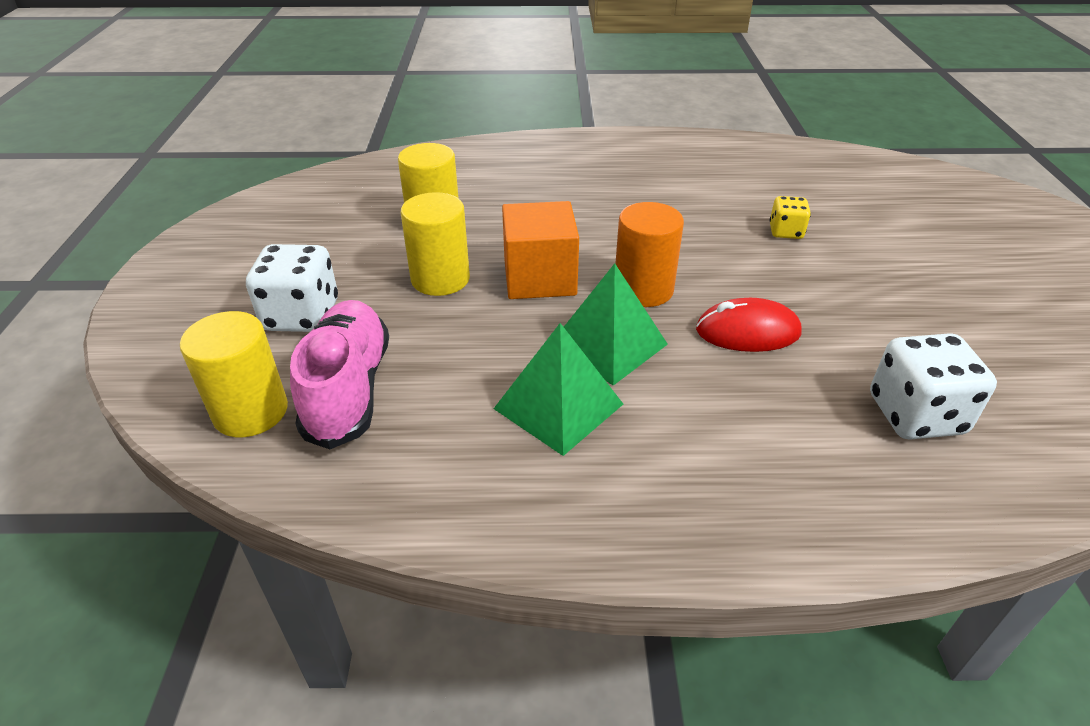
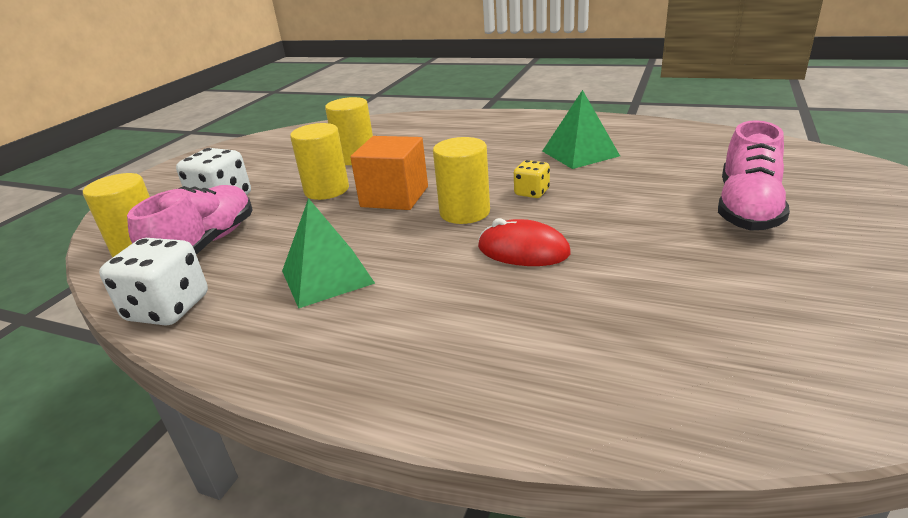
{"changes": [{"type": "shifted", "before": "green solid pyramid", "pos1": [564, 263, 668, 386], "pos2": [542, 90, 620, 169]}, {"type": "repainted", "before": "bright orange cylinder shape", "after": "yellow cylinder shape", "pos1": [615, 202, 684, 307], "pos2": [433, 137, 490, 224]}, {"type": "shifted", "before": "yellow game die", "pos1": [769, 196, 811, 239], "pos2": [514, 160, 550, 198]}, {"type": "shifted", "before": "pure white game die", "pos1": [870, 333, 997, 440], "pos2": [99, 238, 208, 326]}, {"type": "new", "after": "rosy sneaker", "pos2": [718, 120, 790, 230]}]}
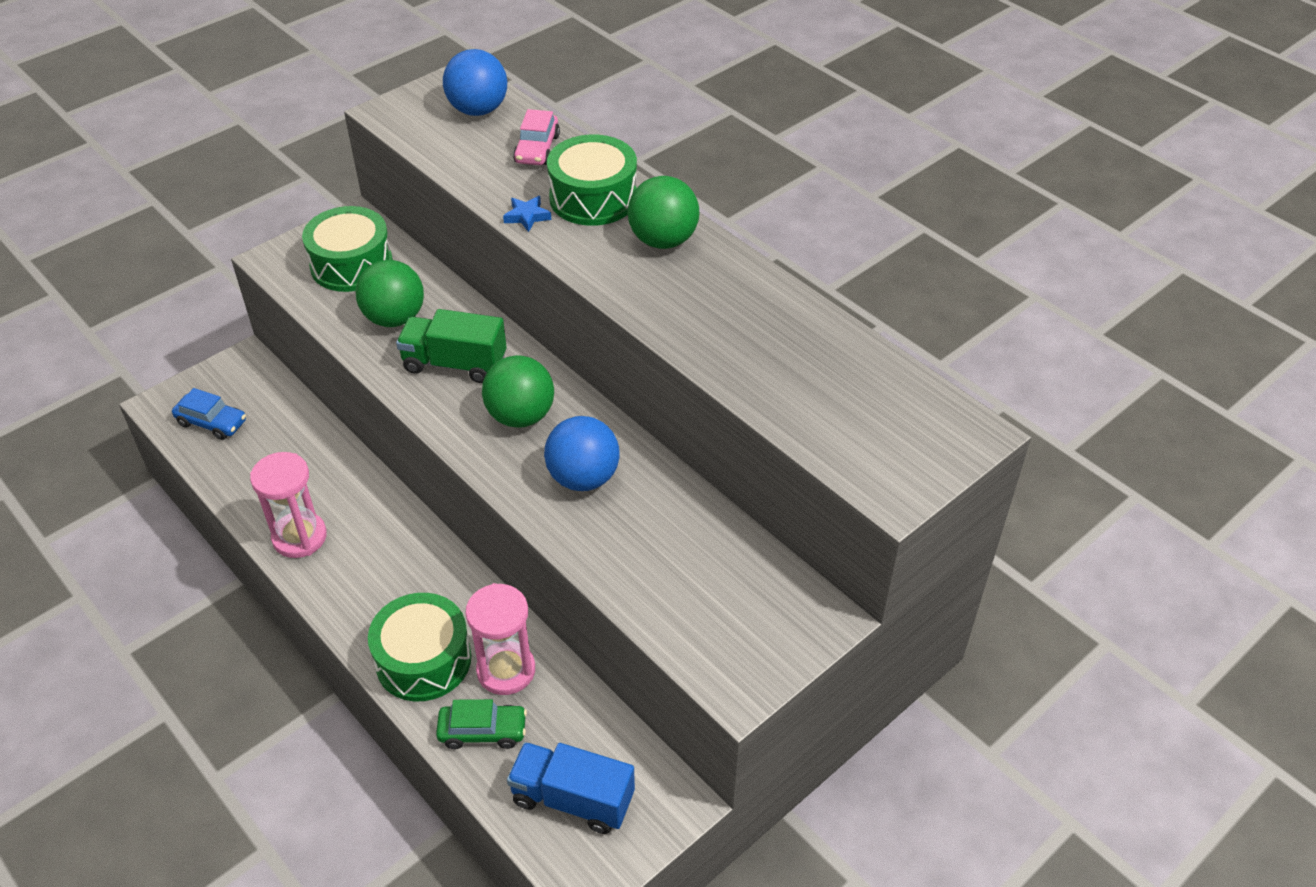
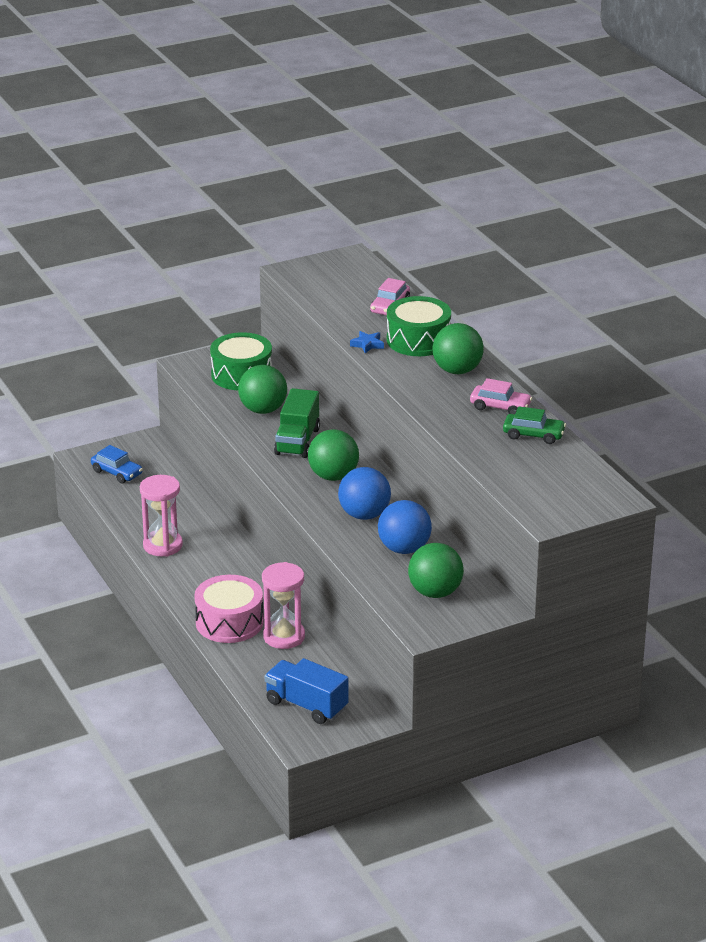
{"changes": [{"type": "repainted", "before": "green toy drum", "after": "rosy toy drum", "pos1": [368, 593, 471, 701], "pos2": [194, 575, 264, 643]}, {"type": "rotated", "before": "green lorry", "pos1": [396, 309, 507, 383], "pos2": [274, 388, 320, 458], "turn": -105}, {"type": "shifted", "before": "green car", "pos1": [436, 699, 527, 749], "pos2": [503, 406, 566, 444]}, {"type": "shifted", "before": "royal blue play ball", "pos1": [443, 49, 507, 116], "pos2": [378, 500, 432, 554]}, {"type": "new", "after": "green play ball", "pos2": [408, 543, 464, 598]}, {"type": "new", "after": "rosy car", "pos2": [470, 378, 532, 414]}]}
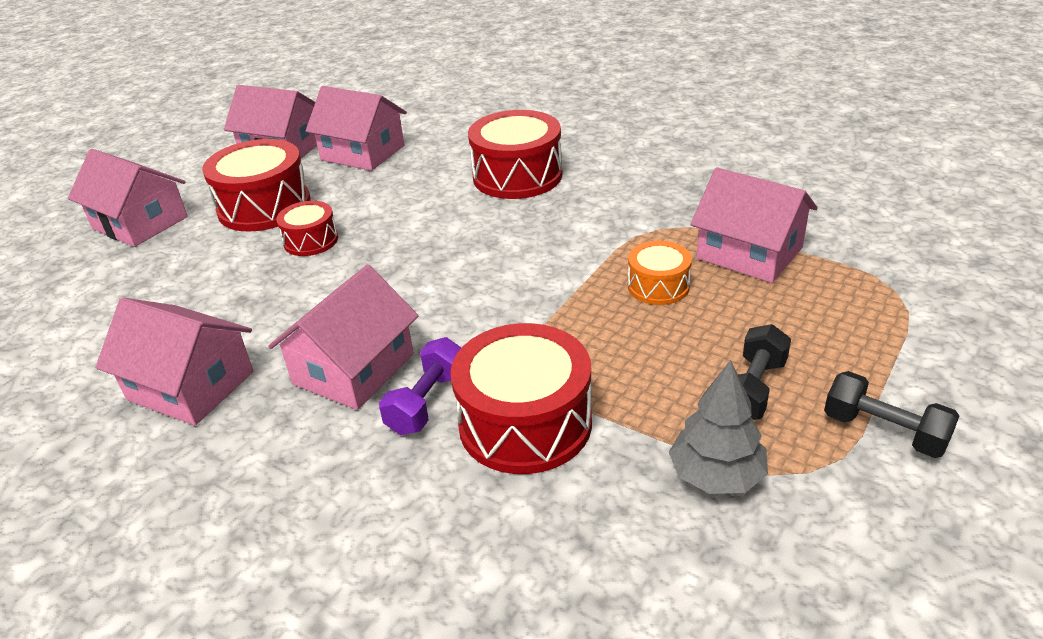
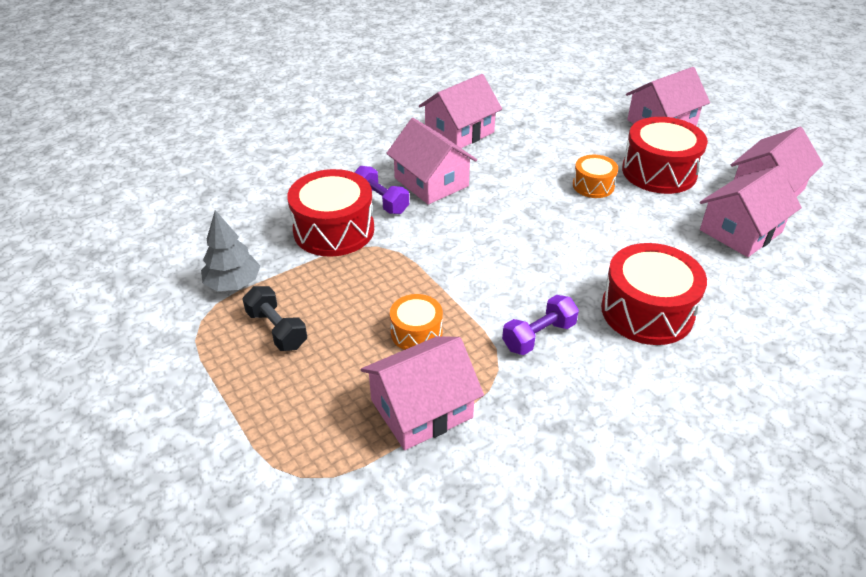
{"changes": [{"type": "repainted", "before": "crimson toy drum", "after": "bright orange toy drum", "pos1": [276, 201, 338, 256], "pos2": [573, 155, 618, 198]}, {"type": "gone", "before": "jet-black free weight", "pos1": [824, 371, 959, 458]}, {"type": "new", "after": "royal purple free weight", "pos2": [502, 295, 579, 355]}]}
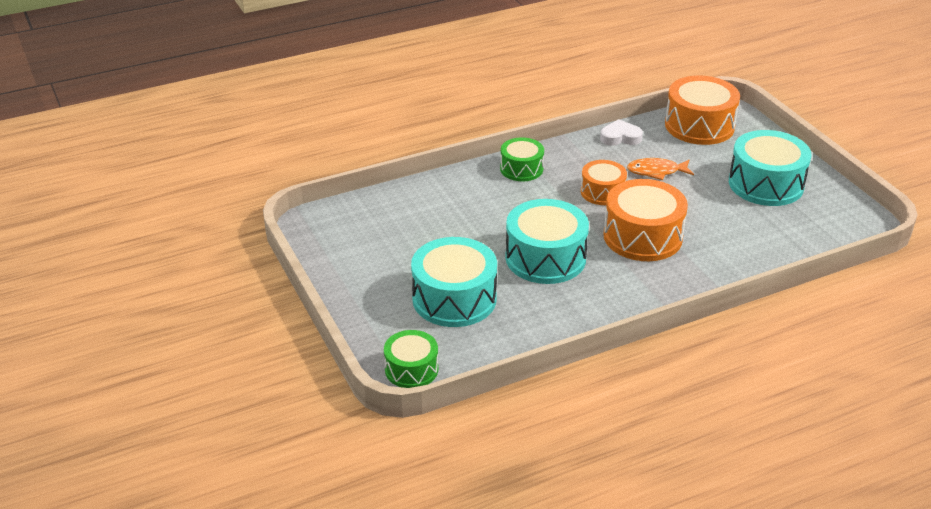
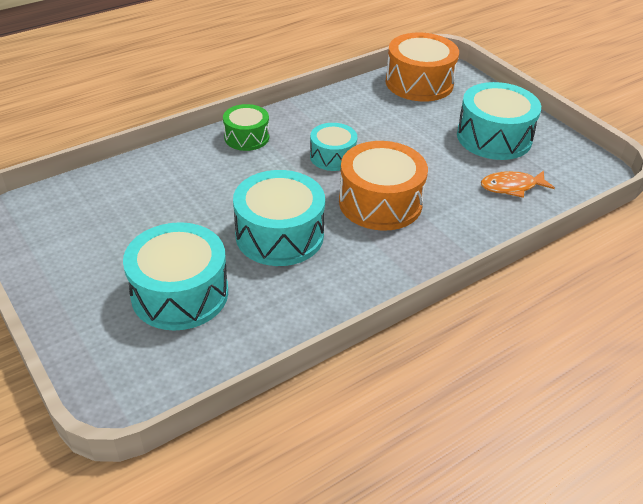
{"changes": [{"type": "gone", "before": "green toy drum", "pos1": [384, 330, 438, 388]}, {"type": "repainted", "before": "bright orange toy drum", "after": "aqua toy drum", "pos1": [581, 160, 627, 205], "pos2": [310, 123, 357, 171]}, {"type": "gone", "before": "pure white heart", "pos1": [600, 119, 643, 146]}, {"type": "shifted", "before": "bright orange toy fish", "pos1": [627, 158, 694, 180], "pos2": [481, 171, 555, 198]}]}
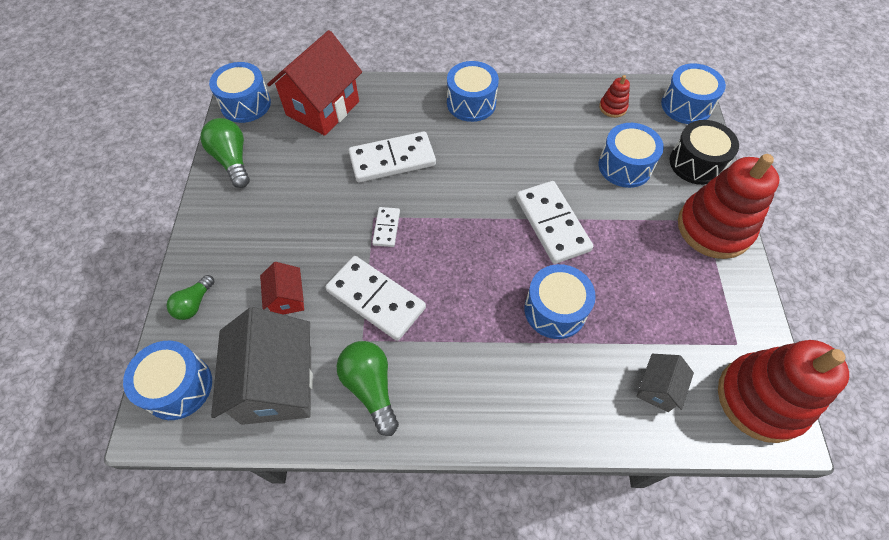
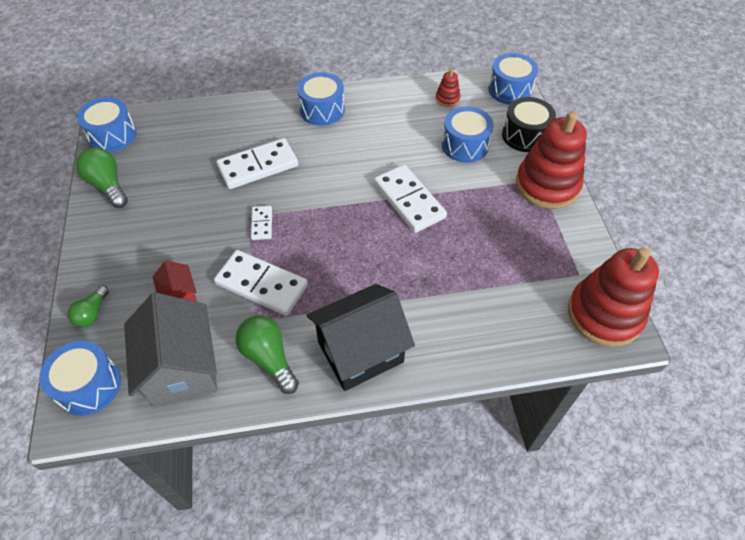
{"changes": [{"type": "gone", "before": "crimson cottage", "pos1": [267, 30, 362, 136]}, {"type": "gone", "before": "royal blue toy drum", "pos1": [524, 264, 596, 339]}, {"type": "gone", "before": "gray cottage", "pos1": [636, 354, 694, 412]}, {"type": "new", "after": "jet-black cottage", "pos2": [307, 284, 415, 391]}]}
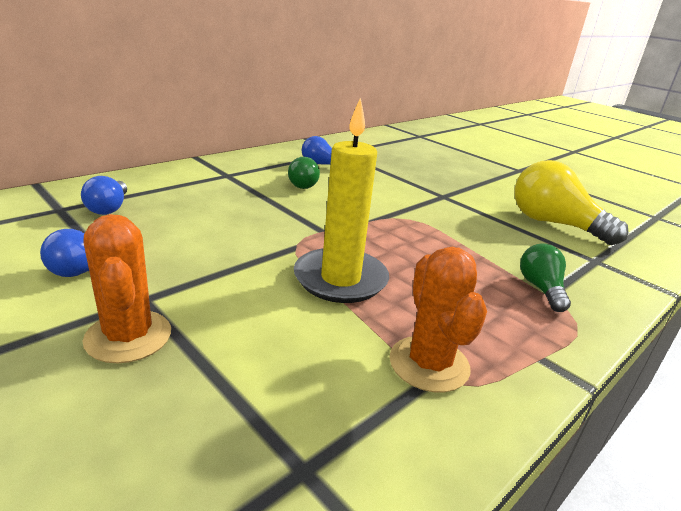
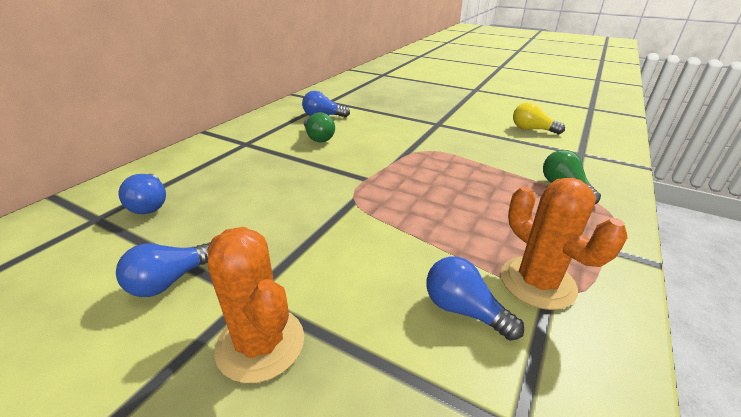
{"changes": [{"type": "gone", "before": "yellow wax candle", "pos1": [294, 97, 389, 303]}, {"type": "scaled", "before": "yellow lightbulb", "pos1": [514, 160, 629, 245], "pos2": [513, 102, 565, 134], "scale": 0.55}, {"type": "new", "after": "royal blue lightbulb", "pos2": [426, 256, 524, 341]}]}
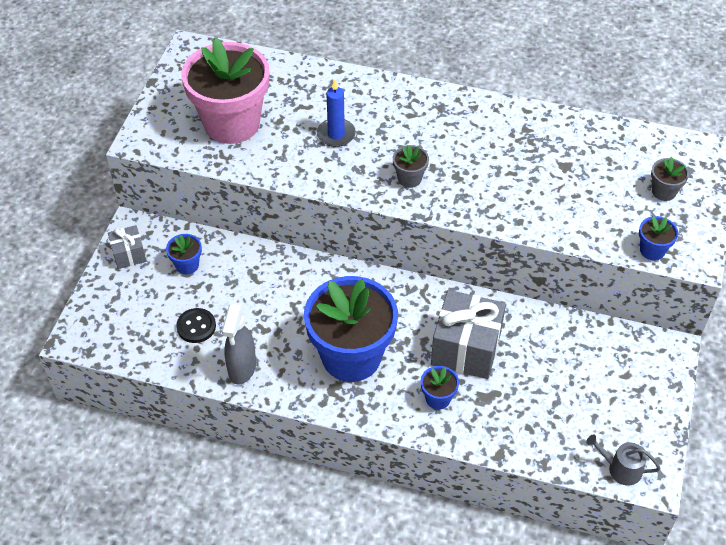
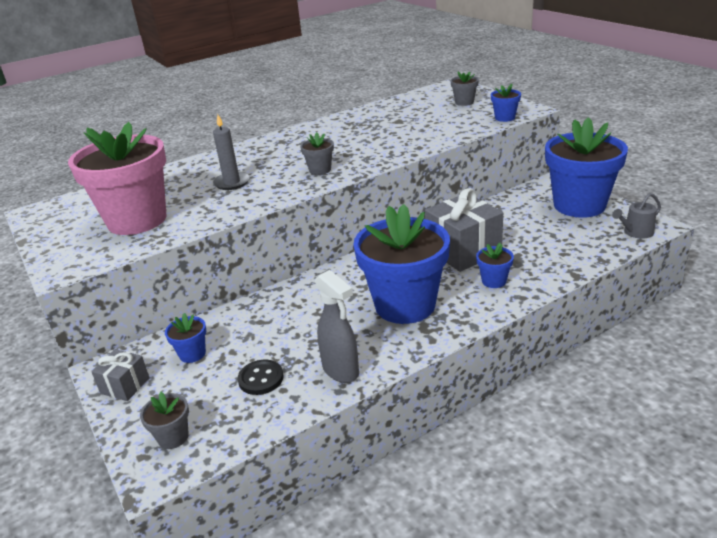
{"changes": [{"type": "repainted", "before": "royal blue wax candle", "after": "gray wax candle", "pos1": [317, 80, 356, 147], "pos2": [213, 115, 250, 190]}, {"type": "new", "after": "gray potted plant", "pos2": [140, 392, 189, 449]}, {"type": "new", "after": "royal blue potted plant", "pos2": [545, 117, 628, 218]}]}
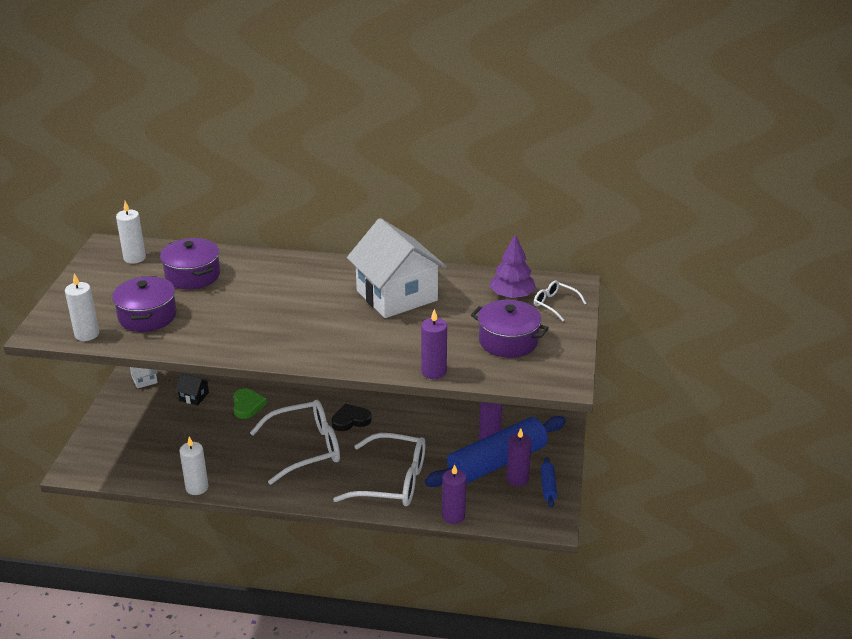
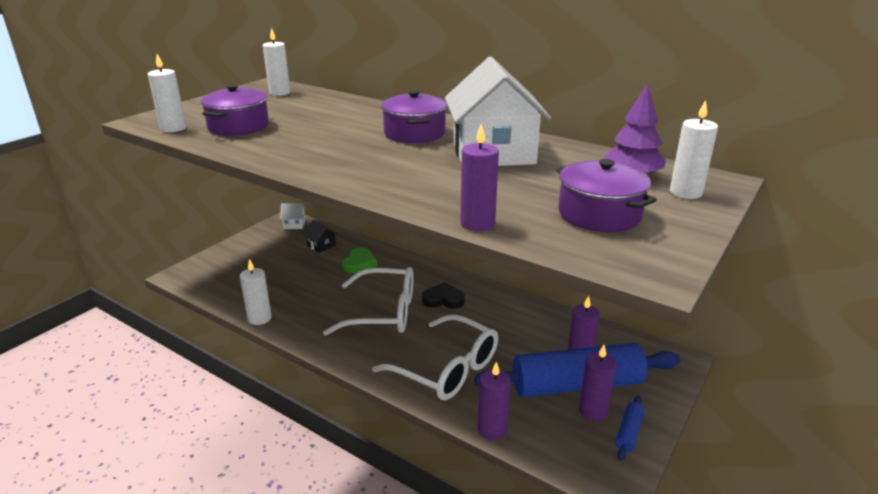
{"changes": [{"type": "shifted", "before": "royal purple cooking pot", "pos1": [160, 238, 220, 290], "pos2": [381, 90, 447, 143]}, {"type": "swapped", "before": "pure white eyeglasses", "after": "pure white wax candle", "pos1": [534, 280, 587, 321], "pos2": [670, 100, 718, 199]}]}
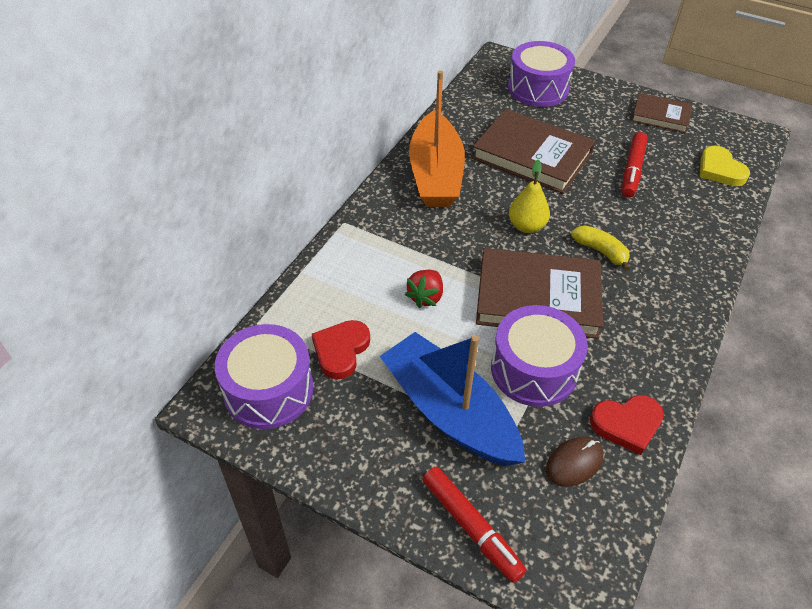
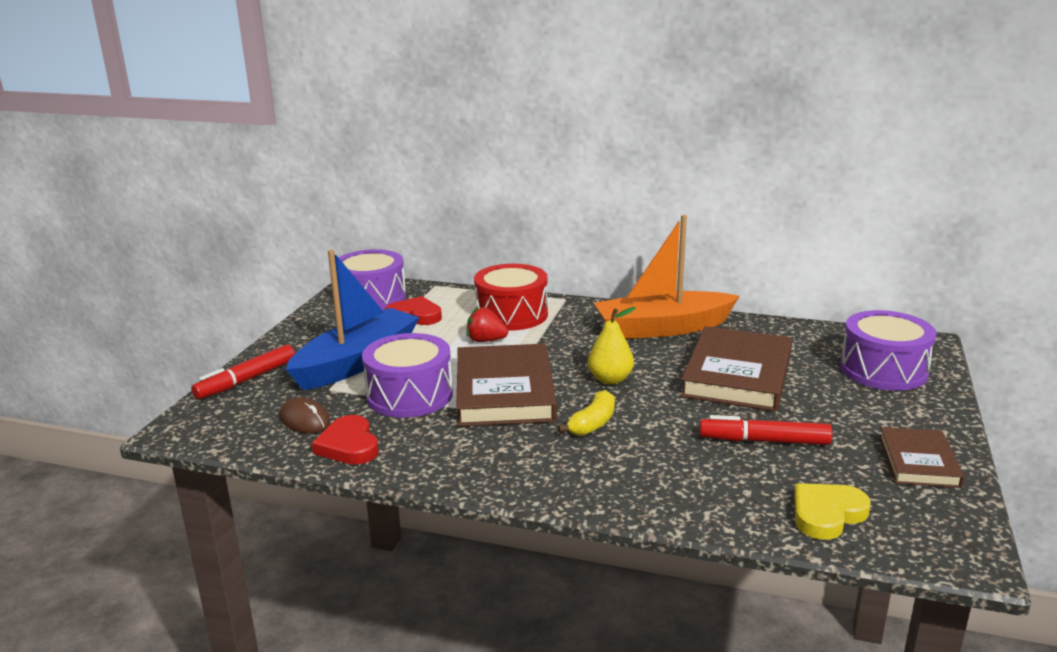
{"changes": [{"type": "new", "after": "crimson toy drum", "pos2": [474, 264, 548, 331]}]}
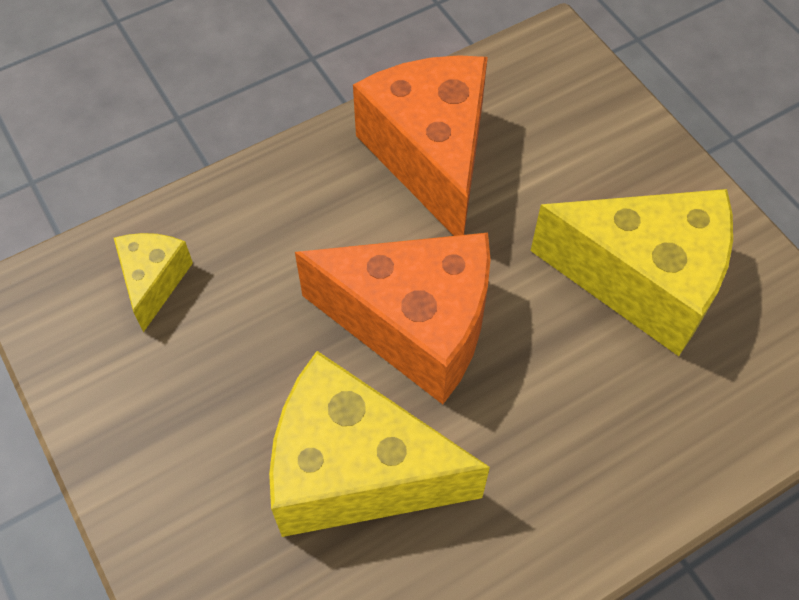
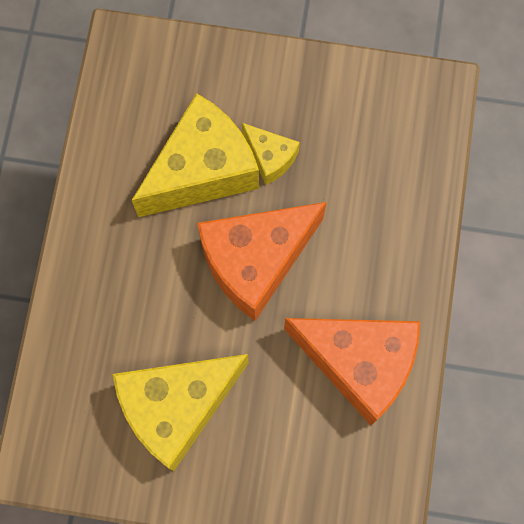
{"changes": [{"type": "shifted", "before": "yellow piece of cheese", "pos1": [114, 233, 193, 332], "pos2": [242, 123, 300, 185]}]}
